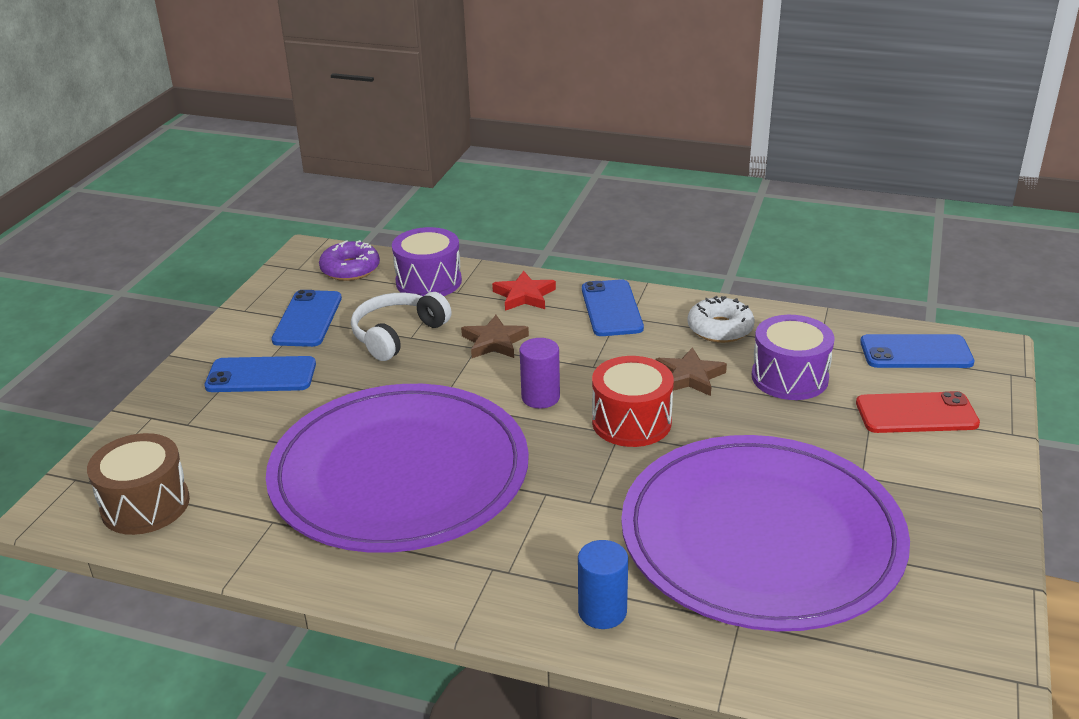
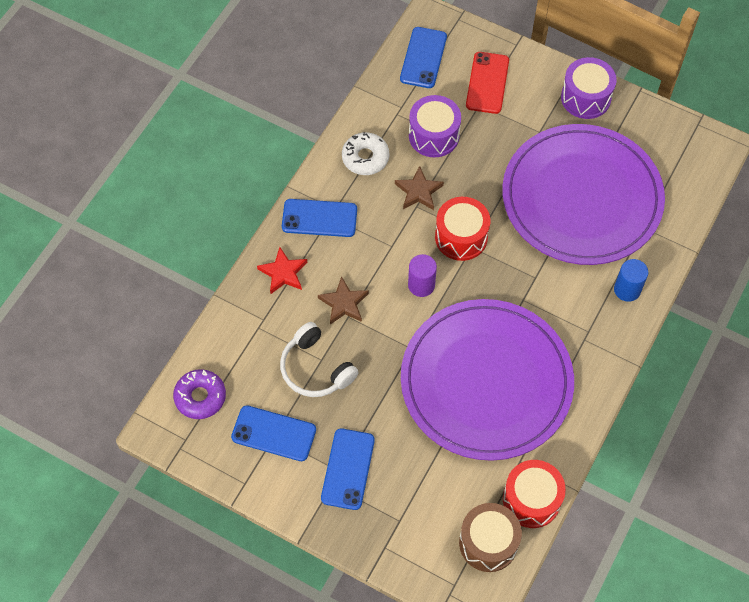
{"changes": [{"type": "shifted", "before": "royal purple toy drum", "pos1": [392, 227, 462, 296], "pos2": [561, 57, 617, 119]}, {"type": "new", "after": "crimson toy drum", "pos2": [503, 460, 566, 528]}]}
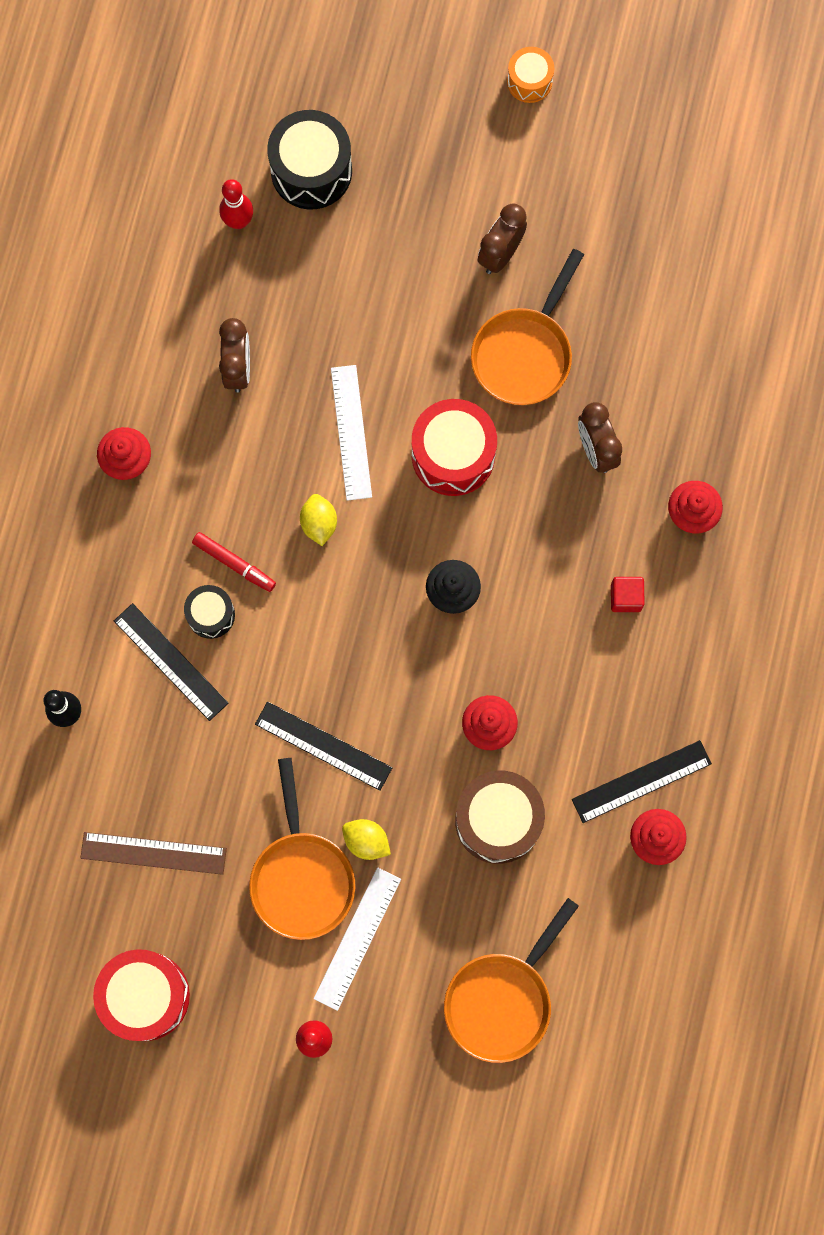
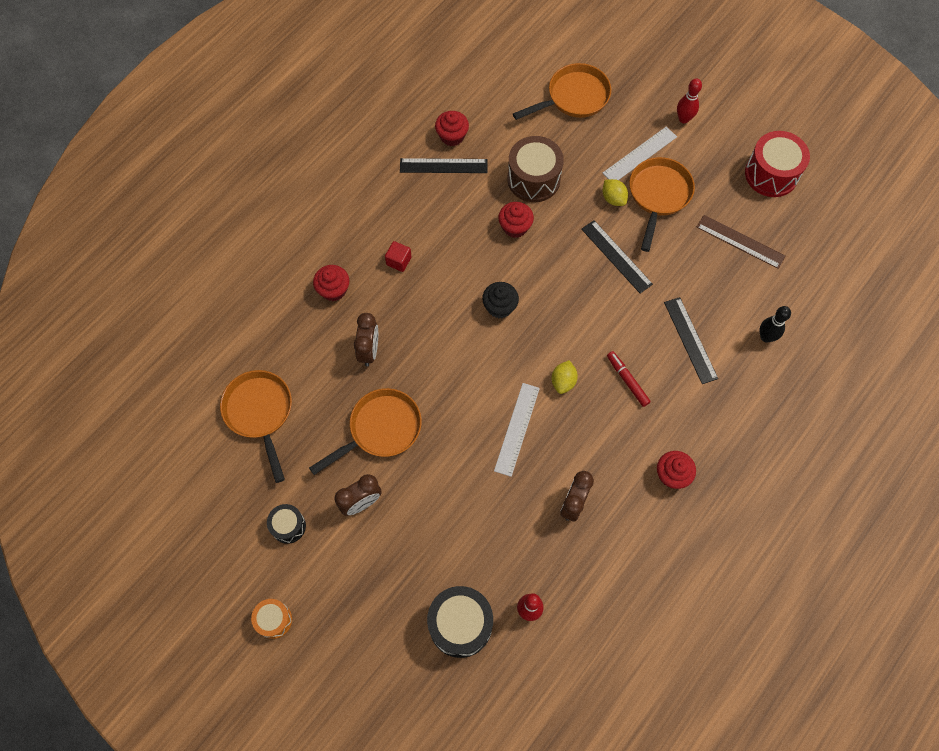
{"changes": [{"type": "shifted", "before": "jet-black toy drum", "pos1": [184, 585, 235, 639], "pos2": [267, 504, 306, 544]}, {"type": "gone", "before": "crimson toy drum", "pos1": [412, 399, 497, 496]}, {"type": "new", "after": "bright orange pan", "pos2": [220, 370, 292, 483]}]}
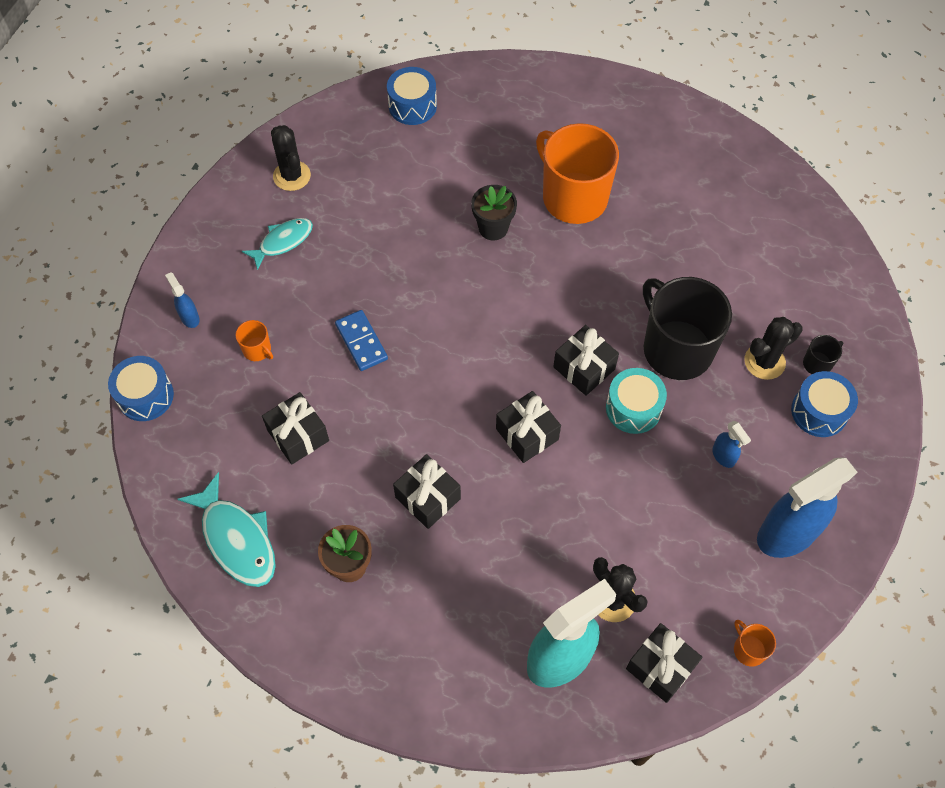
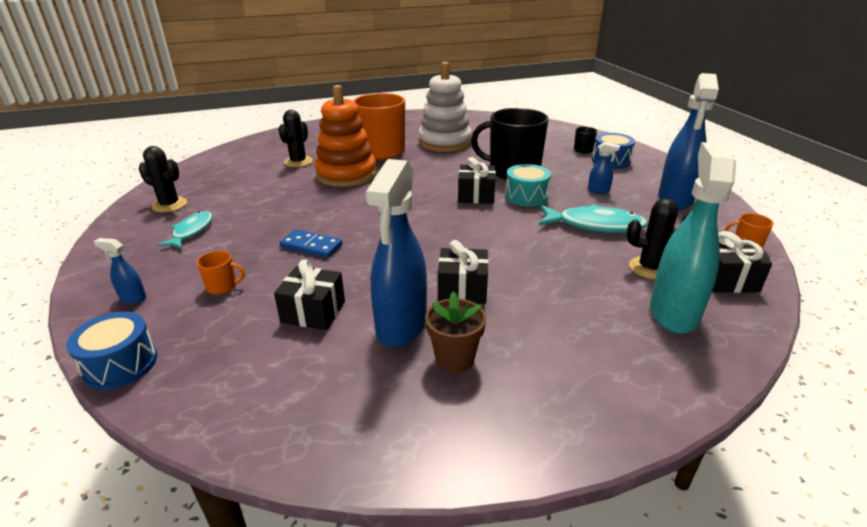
{"changes": [{"type": "shifted", "before": "aqua toy fish", "pos1": [178, 472, 276, 587], "pos2": [539, 204, 648, 233]}, {"type": "gone", "before": "royal blue toy drum", "pos1": [387, 67, 437, 125]}, {"type": "swapped", "before": "jet-black potted plant", "after": "bright orange stacking rings", "pos1": [471, 185, 517, 240], "pos2": [315, 85, 377, 187]}, {"type": "gone", "before": "jet-black wrapped gift", "pos1": [496, 391, 561, 463]}, {"type": "shifted", "before": "jet-black cactus", "pos1": [744, 317, 803, 380], "pos2": [278, 110, 313, 167]}, {"type": "new", "after": "royal blue spray bottle", "pos2": [365, 159, 427, 347]}, {"type": "new", "after": "pure white stacking rings", "pos2": [418, 62, 472, 152]}]}
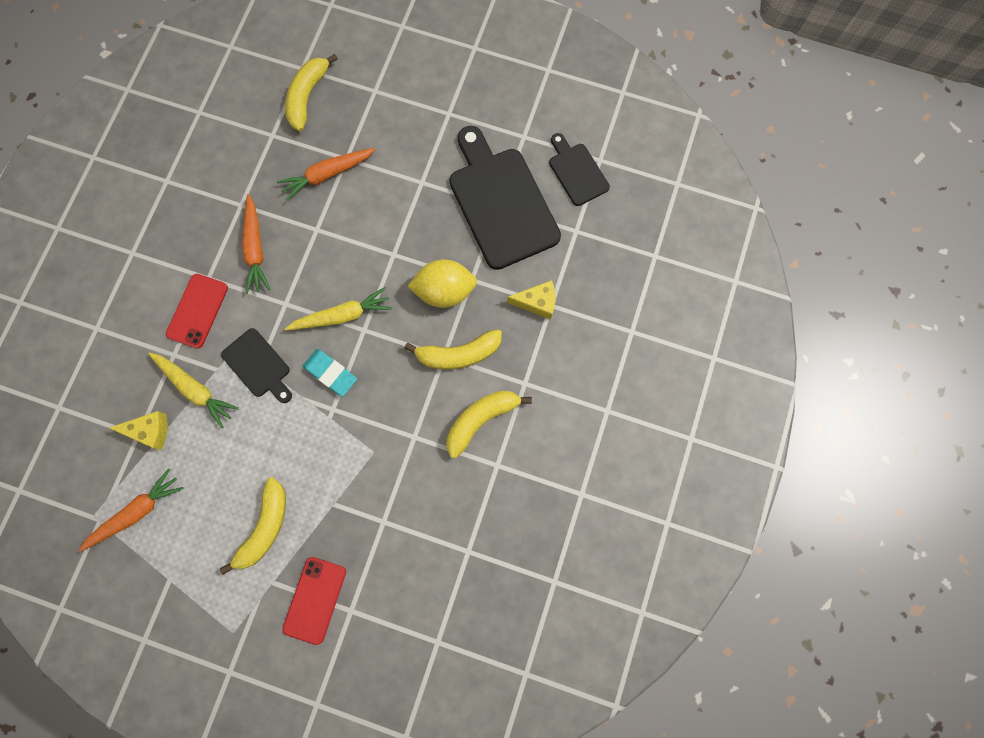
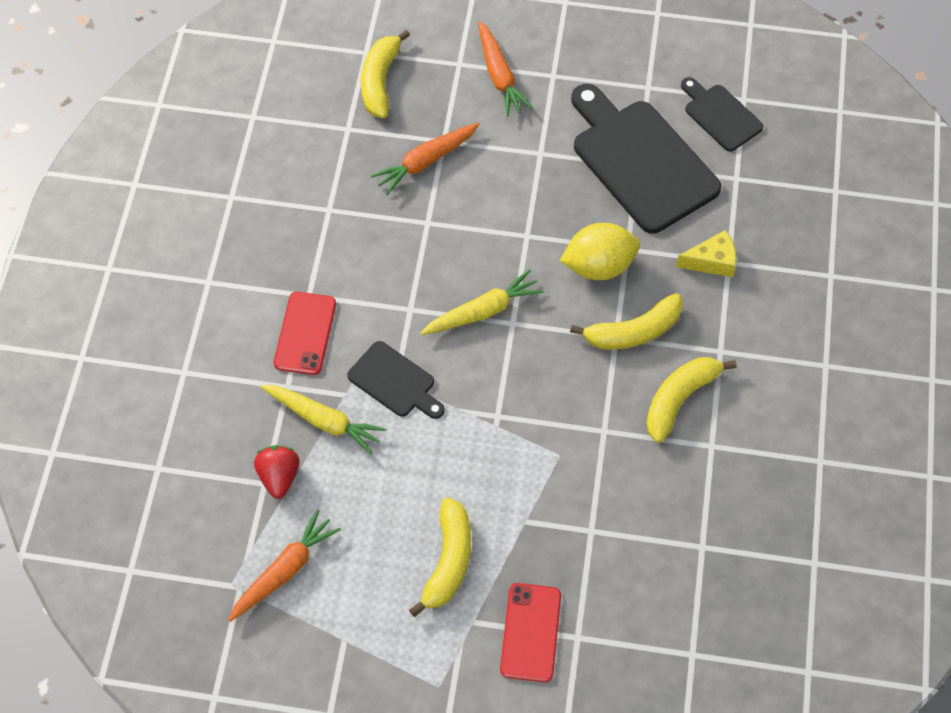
{"changes": [{"type": "swapped", "before": "yellow piece of cheese", "after": "crimson berry", "pos1": [110, 411, 168, 450], "pos2": [254, 445, 299, 499]}, {"type": "shifted", "before": "bright orange toy carrot", "pos1": [242, 194, 270, 294], "pos2": [478, 21, 533, 117]}, {"type": "gone", "before": "aqua eraser", "pos1": [303, 349, 357, 397]}]}
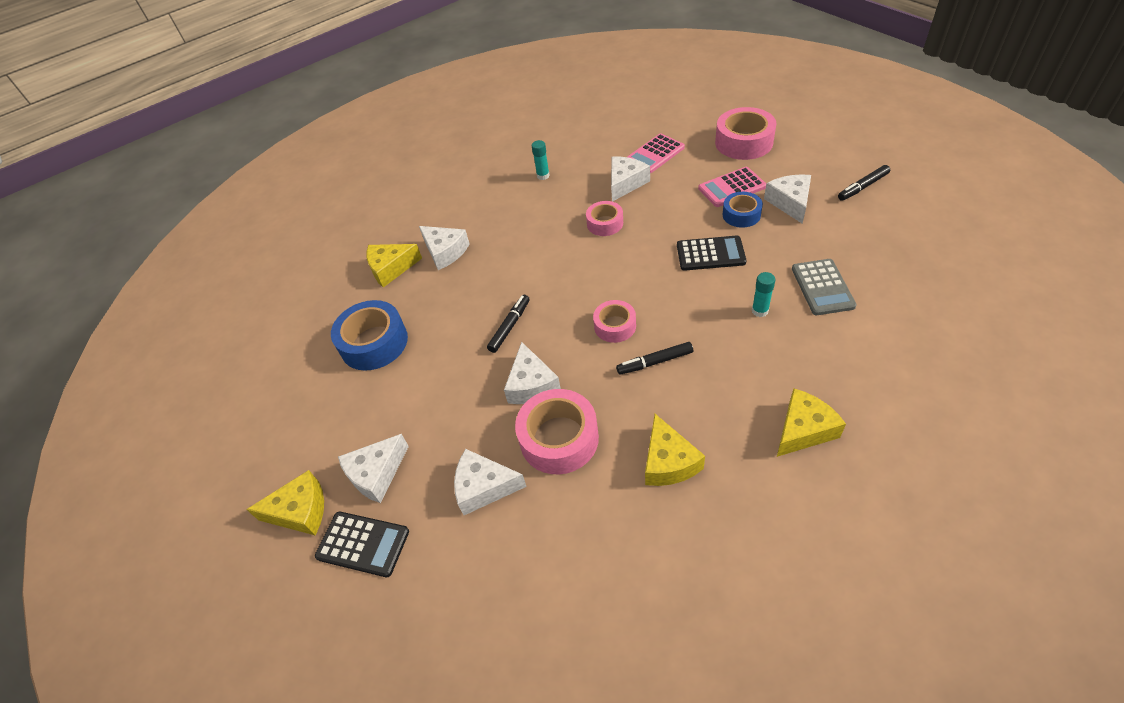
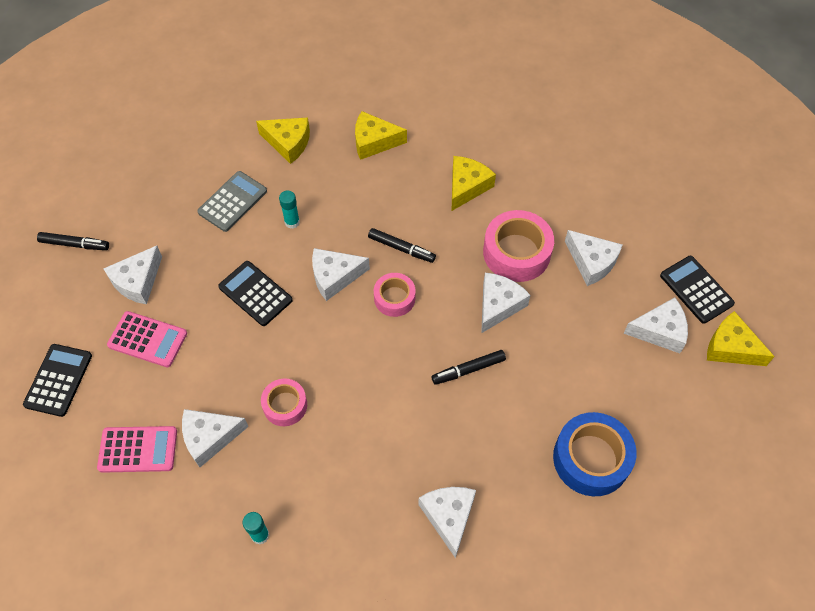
{"changes": [{"type": "shifted", "before": "yellow piece of cheese", "pos1": [367, 244, 422, 287], "pos2": [256, 117, 310, 164]}, {"type": "swapped", "before": "rosy sticky tape", "after": "jet-black calculator", "pos1": [715, 107, 777, 160], "pos2": [23, 344, 92, 417]}, {"type": "gone", "before": "royal blue sticky tape", "pos1": [722, 192, 763, 228]}, {"type": "new", "after": "pure white piece of cheese", "pos2": [312, 248, 370, 301]}]}
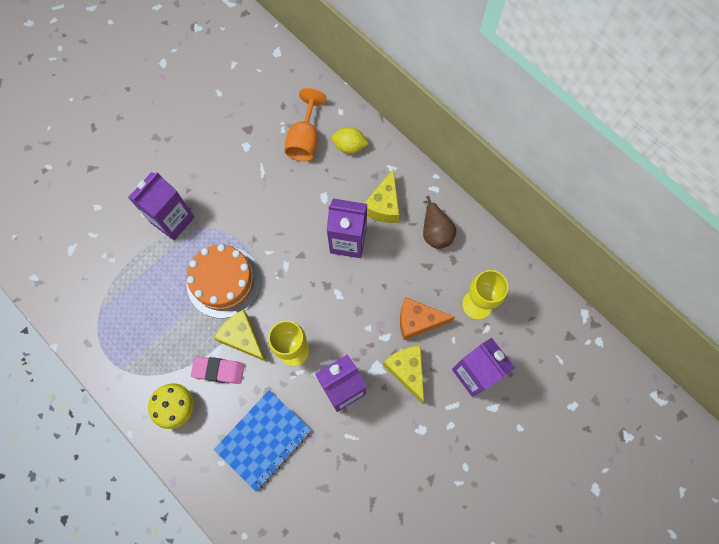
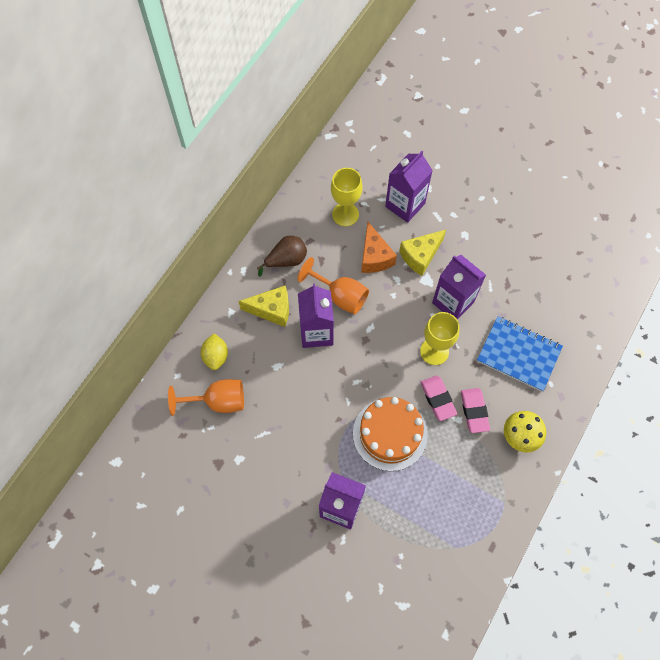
{"changes": [{"type": "swapped", "before": "yellow piece of cheese", "after": "rosy eraser", "pos1": [214, 310, 267, 362], "pos2": [420, 375, 457, 421]}, {"type": "new", "after": "bright orange goblet", "pos2": [297, 257, 369, 314]}]}
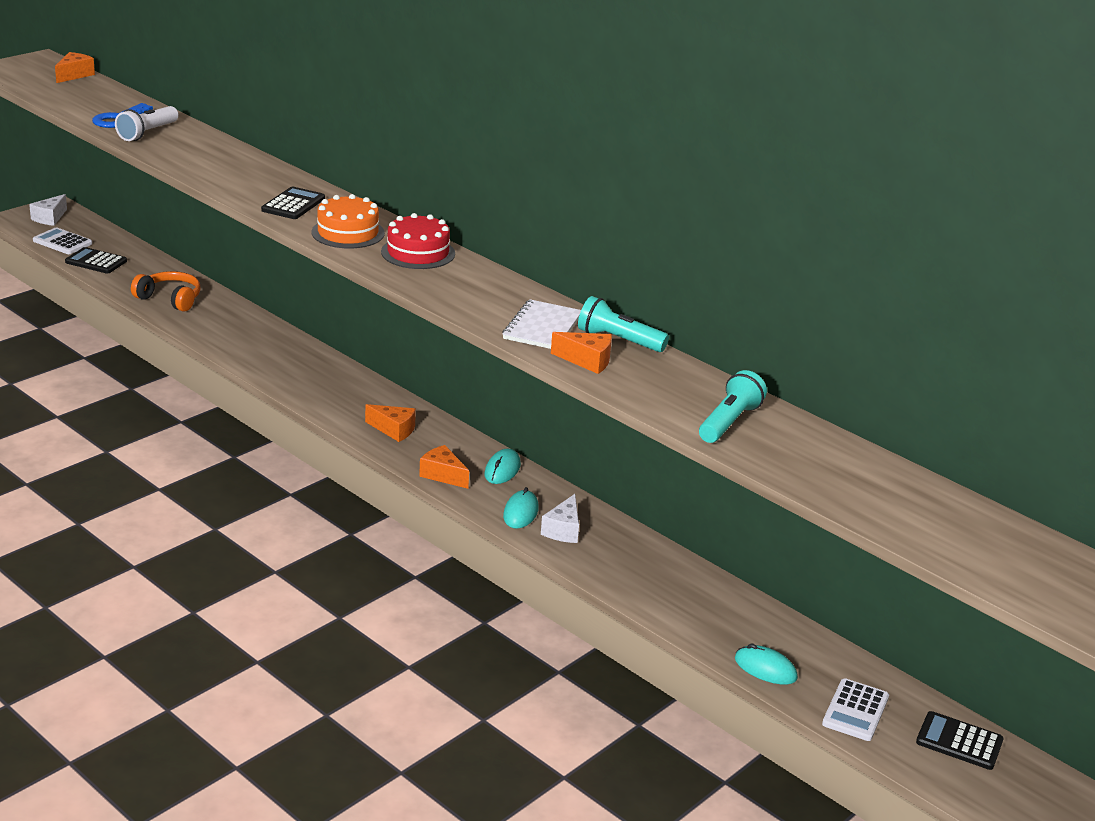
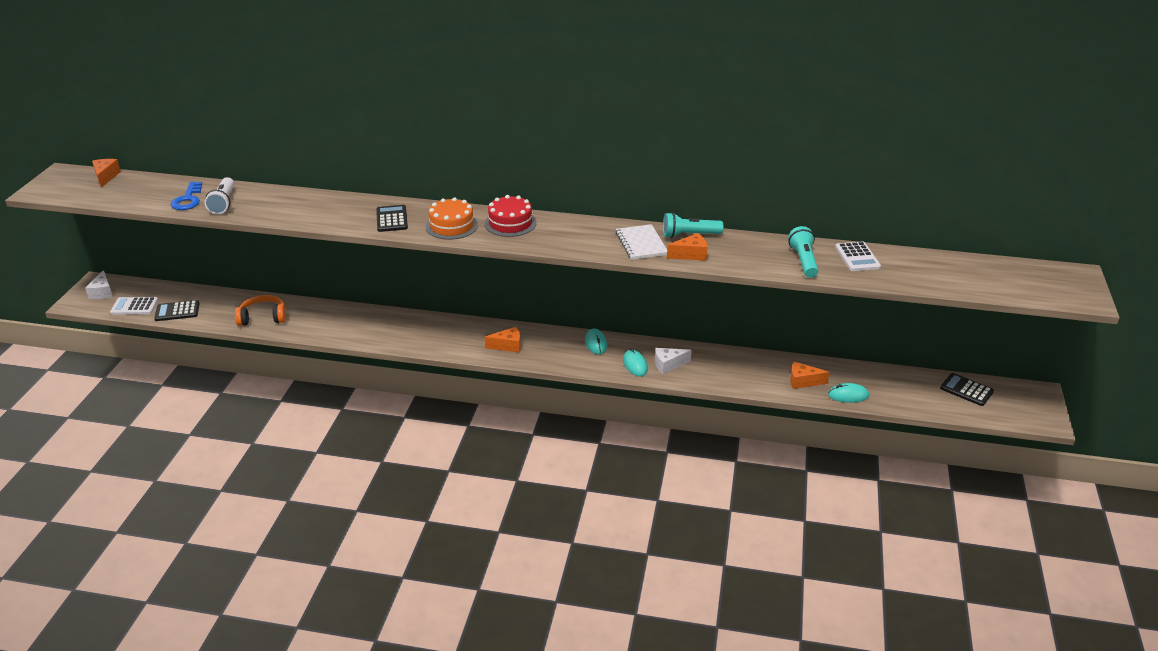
{"changes": [{"type": "shifted", "before": "bright orange piece of cheese", "pos1": [419, 445, 469, 489], "pos2": [790, 362, 829, 389]}, {"type": "rotated", "before": "pure white piece of cheese", "pos1": [541, 494, 579, 543], "pos2": [655, 348, 692, 374], "turn": 90}, {"type": "shifted", "before": "pure white calculator", "pos1": [822, 678, 889, 741], "pos2": [835, 241, 881, 271]}, {"type": "rotated", "before": "jet-black calculator", "pos1": [916, 711, 1004, 770], "pos2": [940, 373, 994, 406], "turn": 45}]}
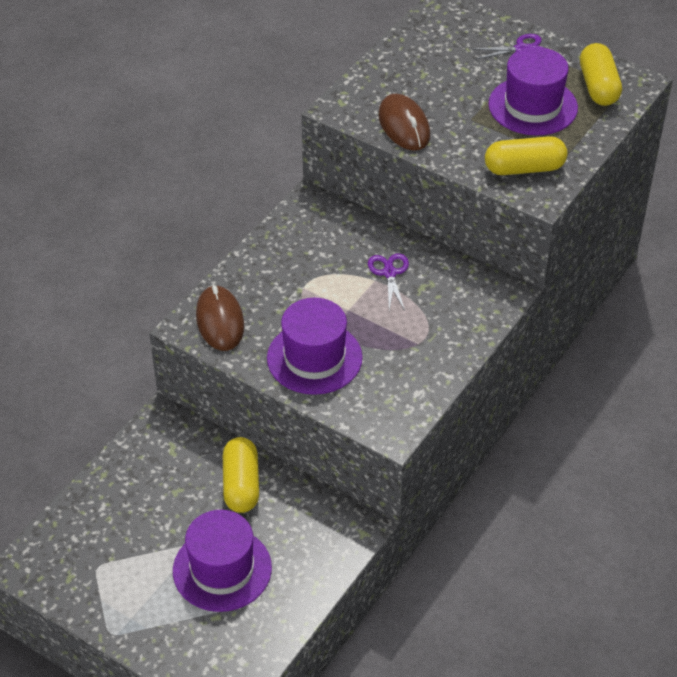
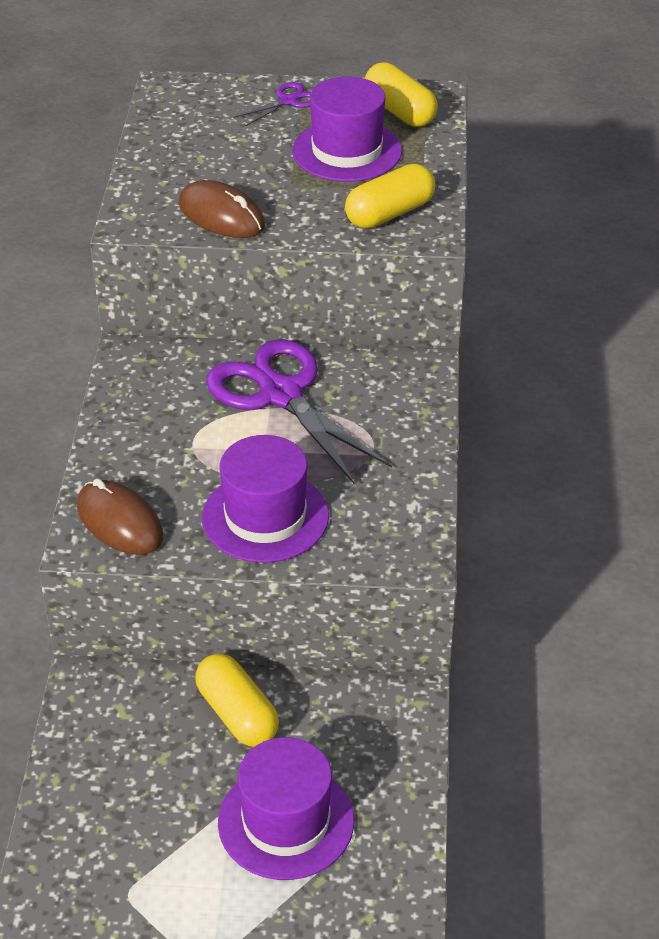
{"changes": [{"type": "scaled", "before": "royal purple shears", "pos1": [368, 253, 409, 310], "pos2": [206, 339, 392, 485], "scale": 2.18}]}
